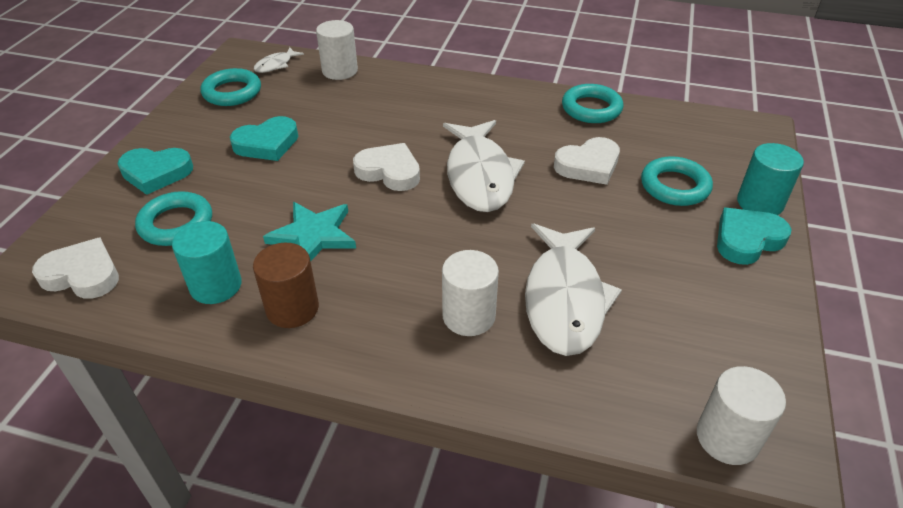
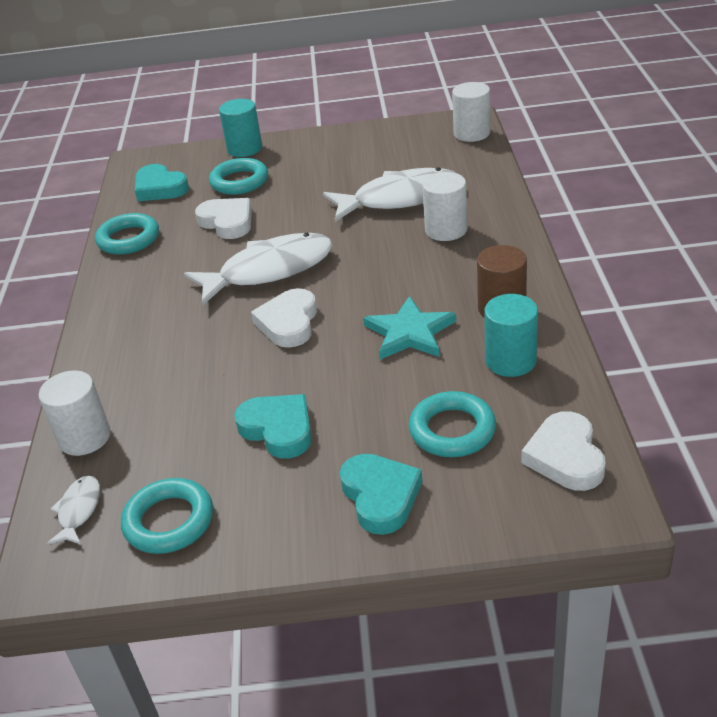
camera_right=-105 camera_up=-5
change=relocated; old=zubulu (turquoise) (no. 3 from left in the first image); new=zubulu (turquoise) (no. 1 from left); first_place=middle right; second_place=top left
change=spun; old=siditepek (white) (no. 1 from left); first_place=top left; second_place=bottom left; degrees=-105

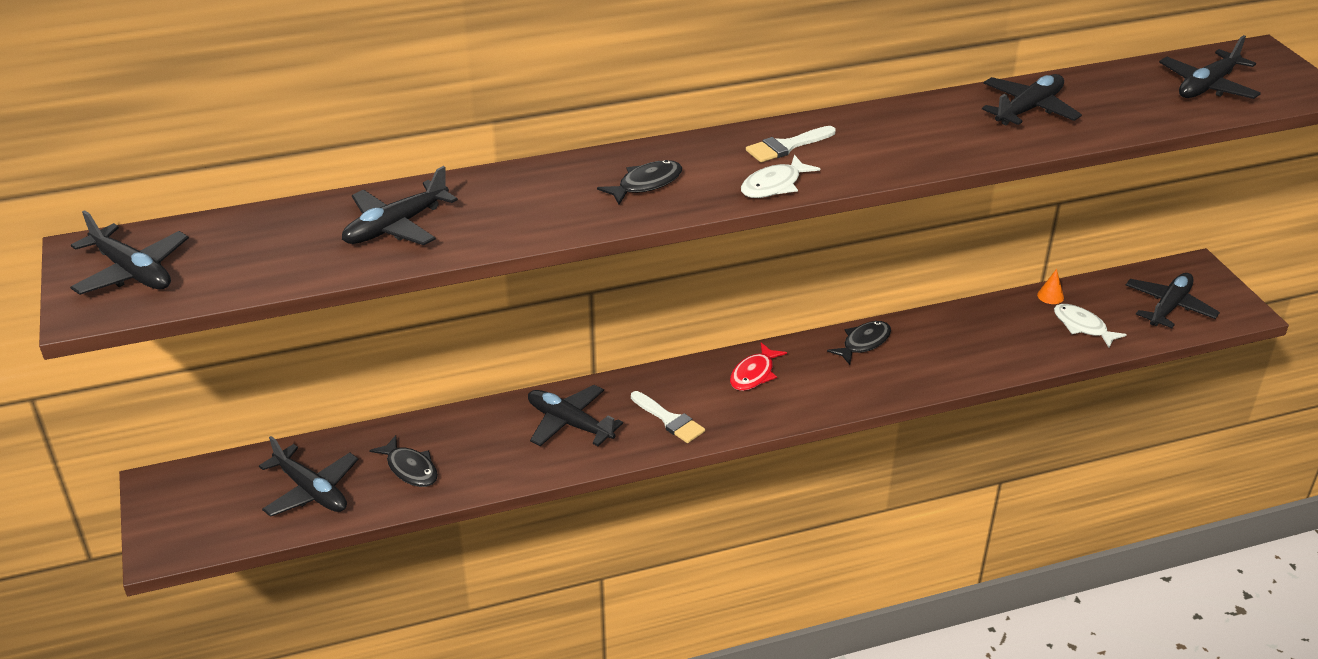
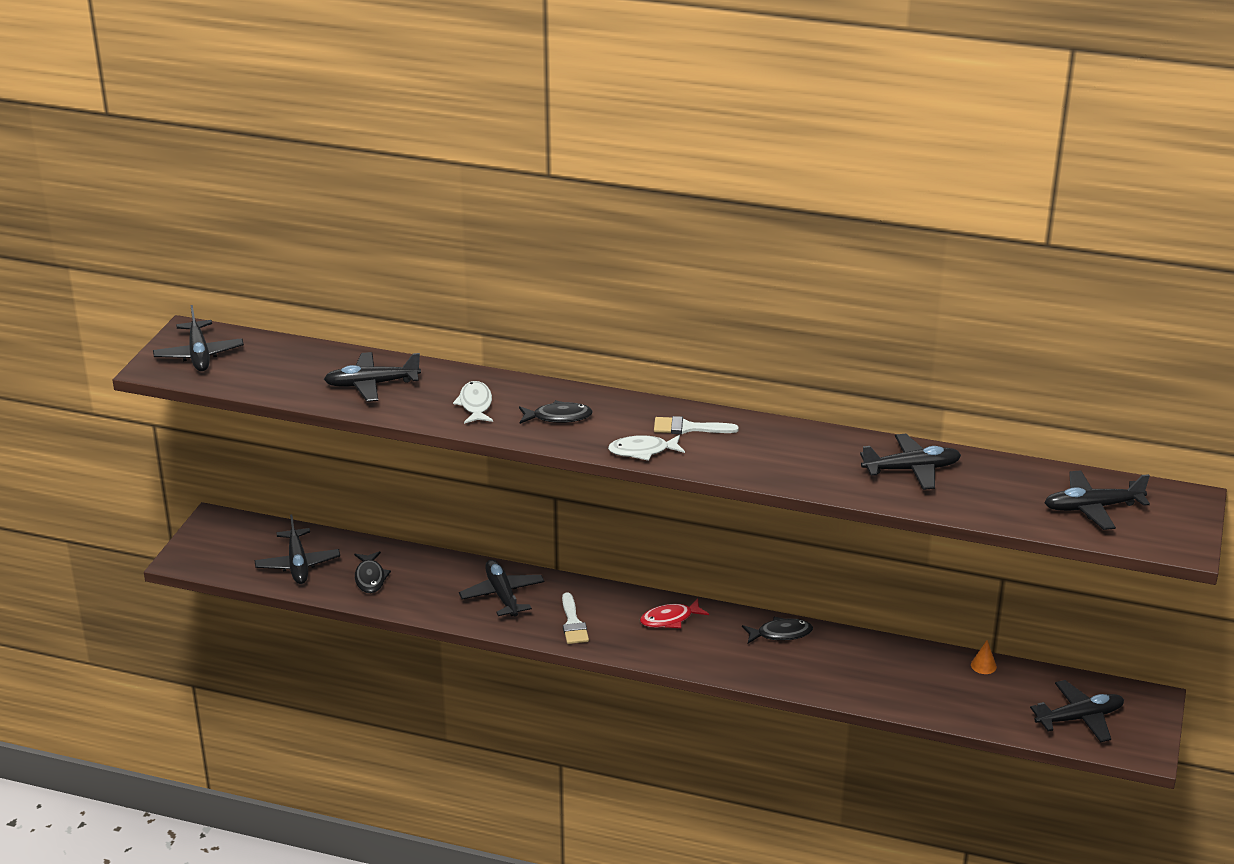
camera_right=35 camera_up=-5
change=relocated; old=siditepek (white) (no. 2 from left in the first image); new=siditepek (white) (no. 1 from left); first_place=middle right; second_place=centre

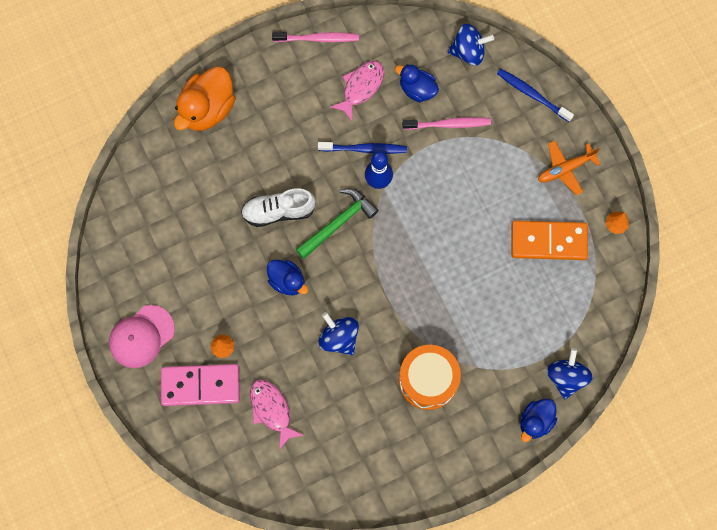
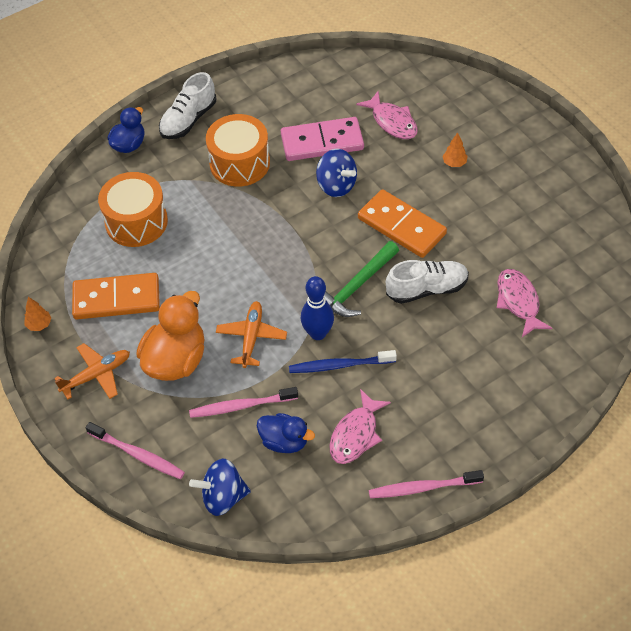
camera_right=175 camera_up=-20
change=missing; old=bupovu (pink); first_place=middle left
change=missing; old=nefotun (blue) (no. 3 from left); first_place=bottom right
change=appeared; new=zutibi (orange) (no. 1 from left); second_place=top left
change=appeared; new=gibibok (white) (no. 1 from left); second_place=top left
change=appeared; new=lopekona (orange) (no. 2 from left); second_place=centre
change=appeared; new=siditepek (pink) (no. 3 from left); second_place=middle right
change=relocated; old=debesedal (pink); first_place=bottom left; second_place=top centre
change=relocated; old=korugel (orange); first_place=top left; second_place=middle left
change=exchanged; old=korugel (blue) (no. 1 from left); new=debesedal (orange) (no. 2 from left); first_place=centre; second_place=centre
change=colour; old=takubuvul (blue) (no. 2 from left); new=takubuvul (pink) (no. 1 from left); first_place=top right; second_place=bottom left

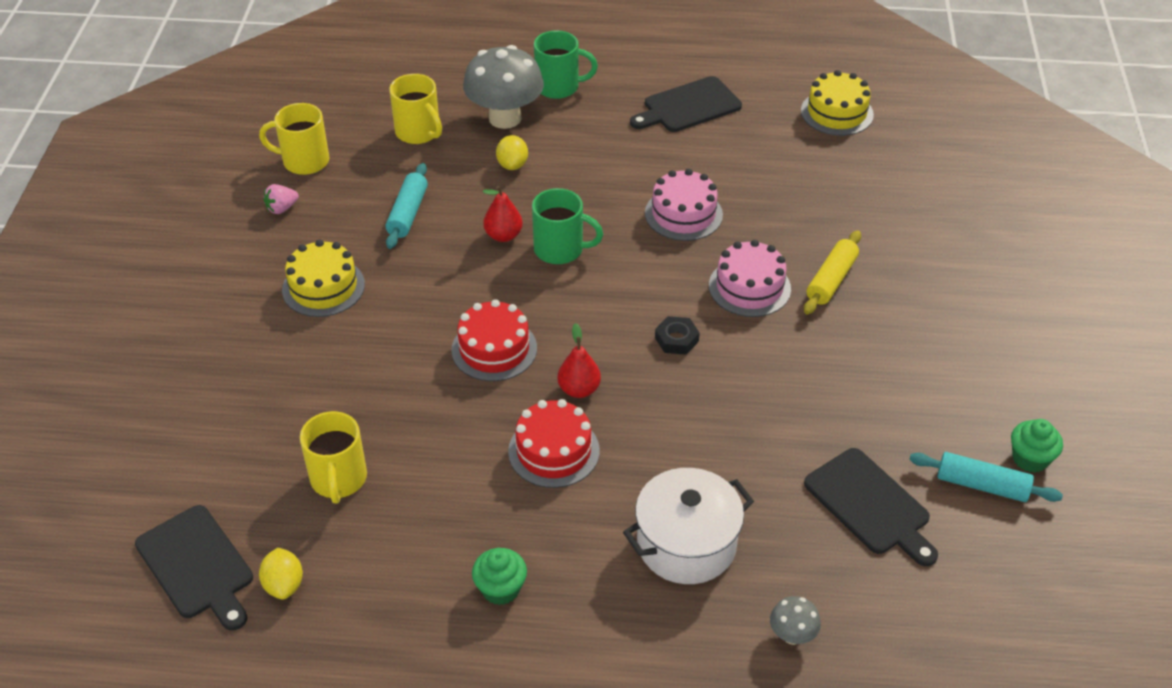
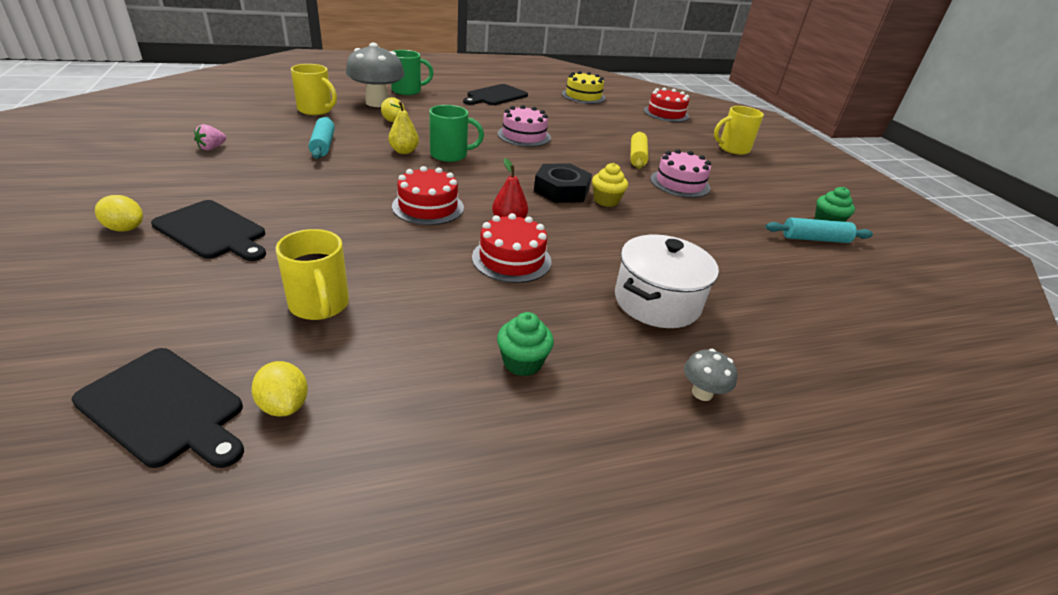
camera_right=-25 camera_up=-10
change=missing; old=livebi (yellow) (no. 1 from left); first_place=middle left
change=appeared; new=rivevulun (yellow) (no. 1 from left); second_place=middle left
change=appeared; new=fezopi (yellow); second_place=top centre
change=appeared; new=livebi (red) (no. 3 from left); second_place=top centre
change=relocated; old=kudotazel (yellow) (no. 1 from left in the first image); new=kudotazel (yellow) (no. 3 from left); first_place=top left; second_place=top right
change=relocated; old=livebi (pink) (no. 2 from left); first_place=centre; second_place=top centre
change=relocated; old=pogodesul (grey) (no. 2 from left); first_place=bottom right; second_place=middle right
change=relocated; old=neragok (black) (no. 3 from left in the first image); new=neragok (black) (no. 2 from left); first_place=bottom right; second_place=middle left
change=colour; old=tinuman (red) (no. 1 from left); new=tinuman (yellow); first_place=top centre; second_place=top centre
change=size; old=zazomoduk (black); first_place=centre; second_place=top centre; factor=1.76

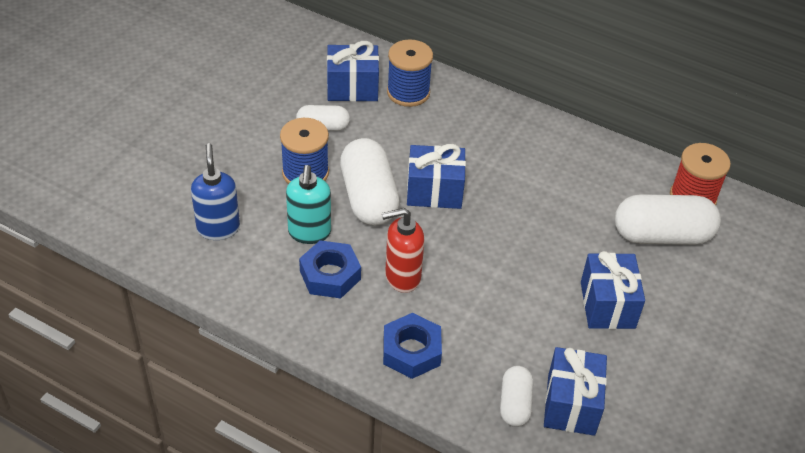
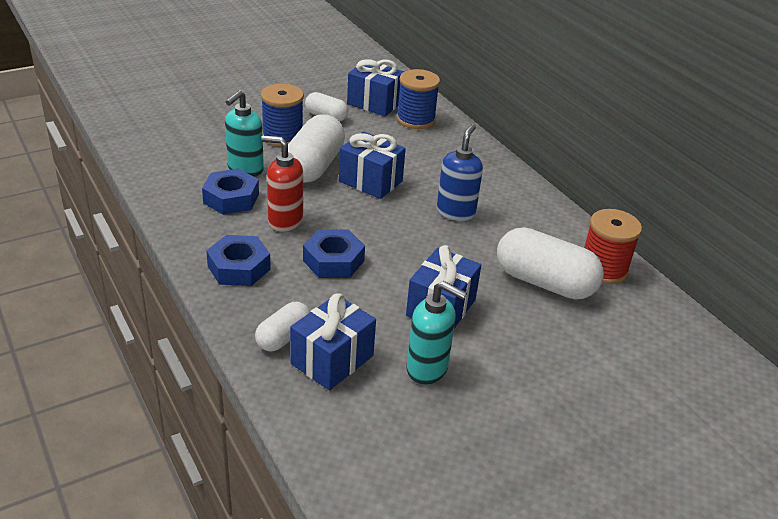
camera_right=30 camera_up=-10
change=appeared; new=zazomoduk (blue) (no. 3 from left); second_place=centre
change=appeared; new=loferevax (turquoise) (no. 2 from left); second_place=centre
change=relocated; old=loferevax (blue); first_place=middle left; second_place=top centre

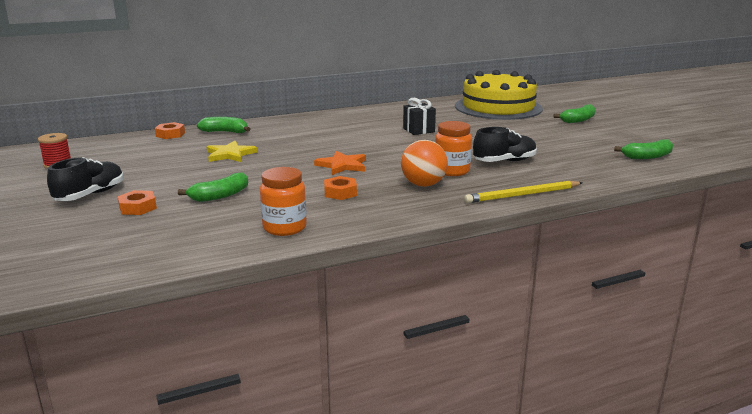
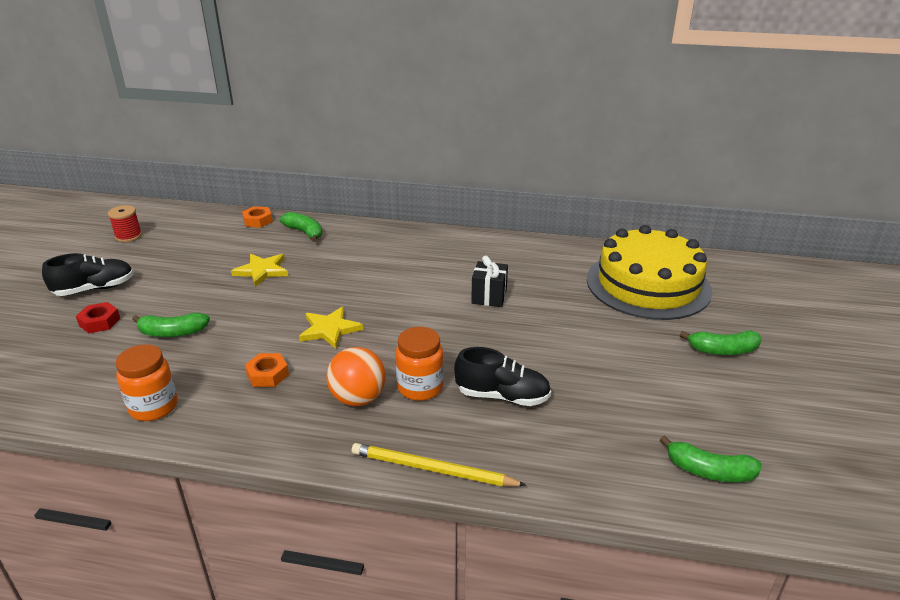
camera_right=35 camera_up=10
change=colour; old=zazomoduk (orange) (no. 1 from left); new=zazomoduk (red); first_place=middle left; second_place=middle left
change=colour; old=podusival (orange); new=podusival (yellow) (no. 2 from left); first_place=centre; second_place=centre

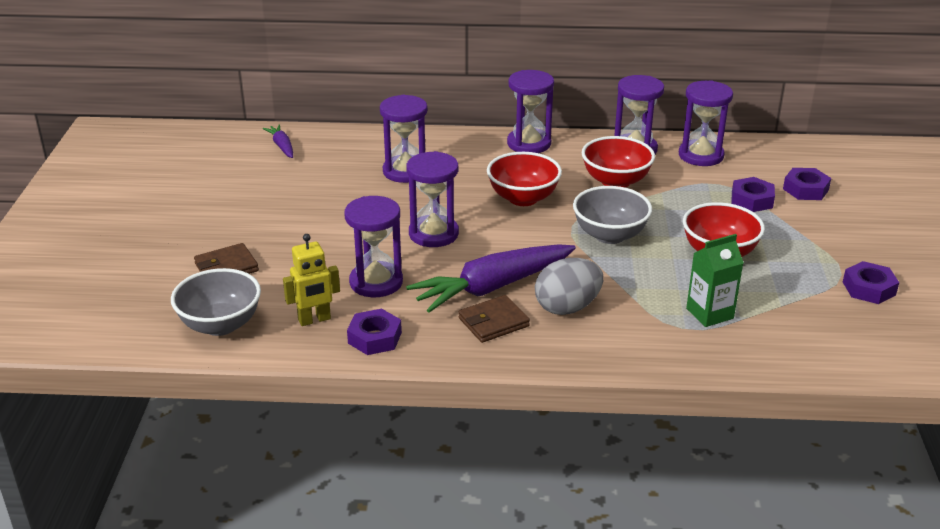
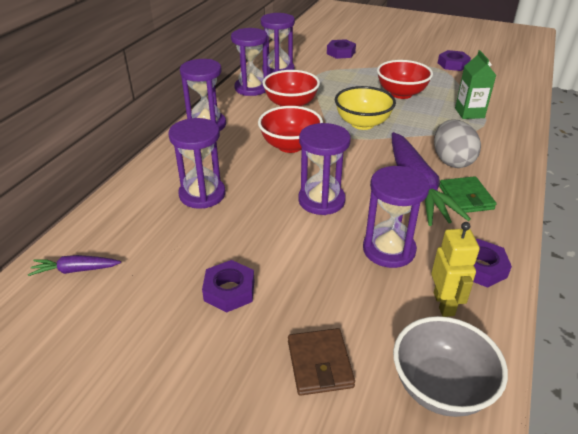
camera_right=-70 camera_up=5
change=relocated; old=zazomoduk (purple) (no. 2 from left in the first image); new=zazomoduk (purple) (no. 1 from left); first_place=middle right; second_place=centre
change=colour; old=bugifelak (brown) (no. 2 from left); new=bugifelak (green); first_place=centre; second_place=middle right
change=colour; old=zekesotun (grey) (no. 2 from left); new=zekesotun (yellow); first_place=centre; second_place=top centre

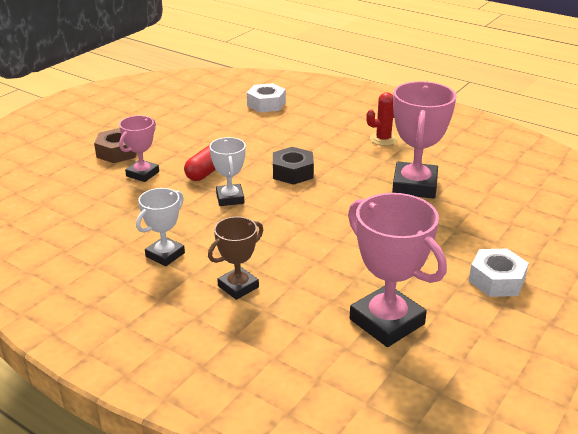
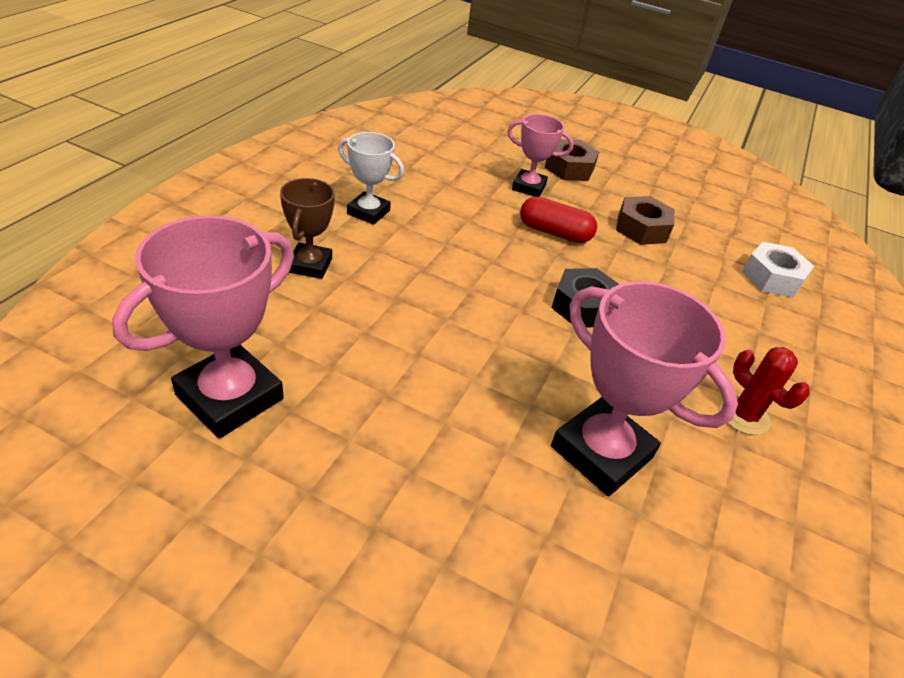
camera_right=75 camera_up=10
change=missing; old=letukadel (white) (no. 2 from left); first_place=centre
change=missing; old=zazomoduk (white) (no. 2 from left); first_place=middle right
change=appeared; new=zazomoduk (brown) (no. 2 from left); second_place=top right
change=spun; old=letukadel (brown); first_place=centre; second_place=centre; degrees=60
change=spun; old=letukadel (pink) (no. 3 from left); first_place=top right; second_place=middle right; degrees=45

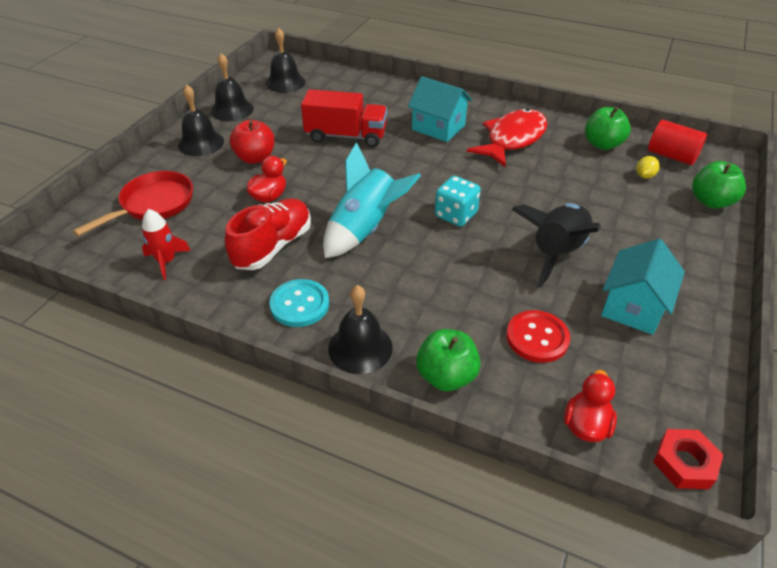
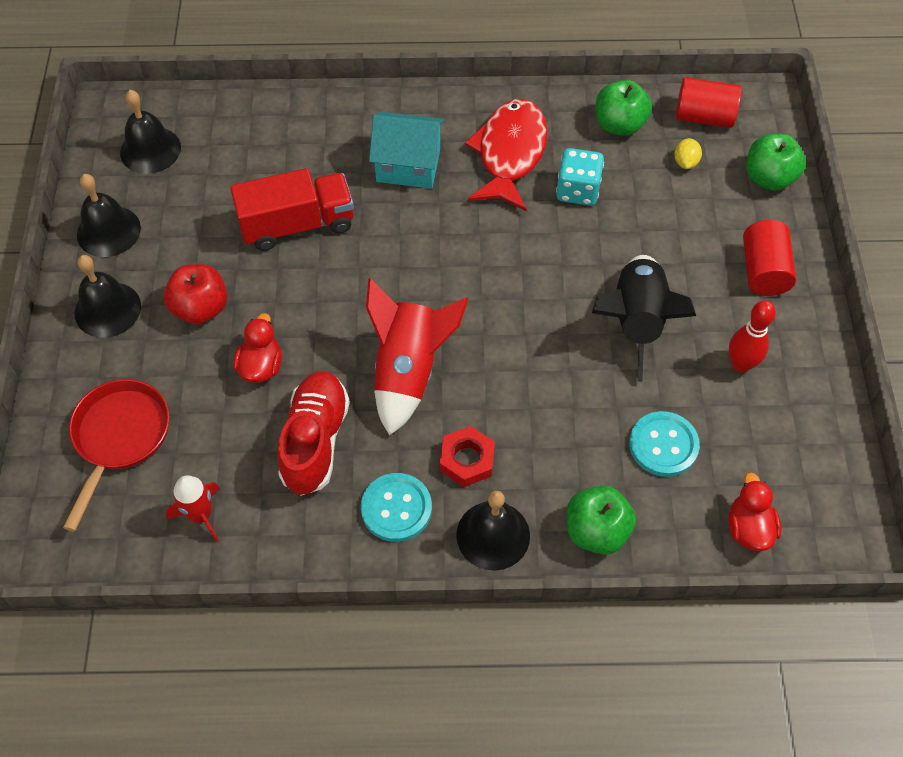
camera_right=-25 camera_up=15
change=appeared; new=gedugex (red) (no. 2 from left); second_place=middle right
change=relocated; old=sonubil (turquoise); first_place=centre; second_place=top centre
change=relocated; old=zazomoduk (red); first_place=bottom right; second_place=centre
change=exchanged; old=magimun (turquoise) (no. 2 from left); new=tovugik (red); first_place=middle right; second_place=middle right
change=colour; old=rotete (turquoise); new=rotete (red) (no. 2 from left); first_place=centre; second_place=centre
change=colour; old=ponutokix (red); new=ponutokix (turquoise) (no. 2 from left); first_place=middle right; second_place=middle right

